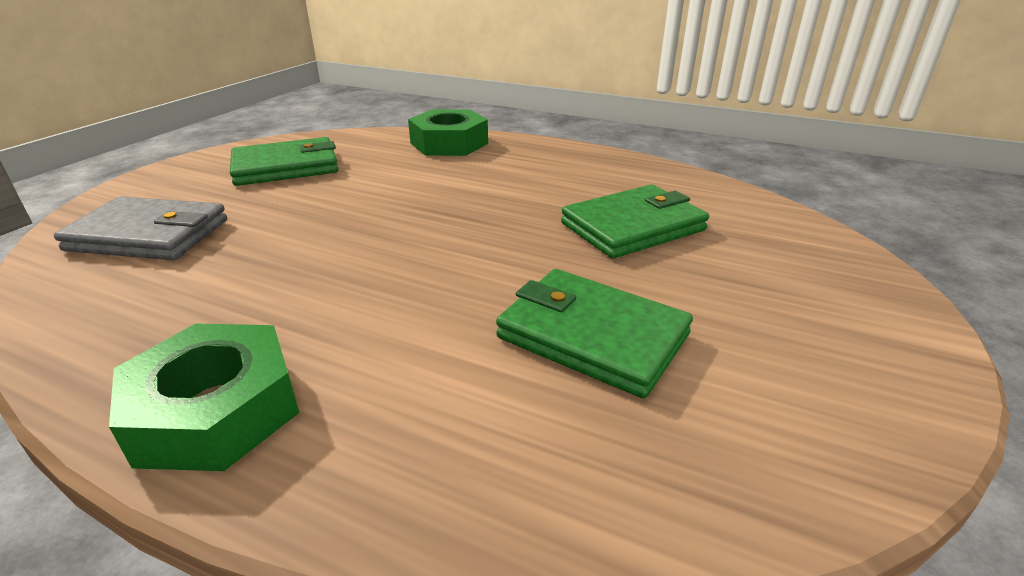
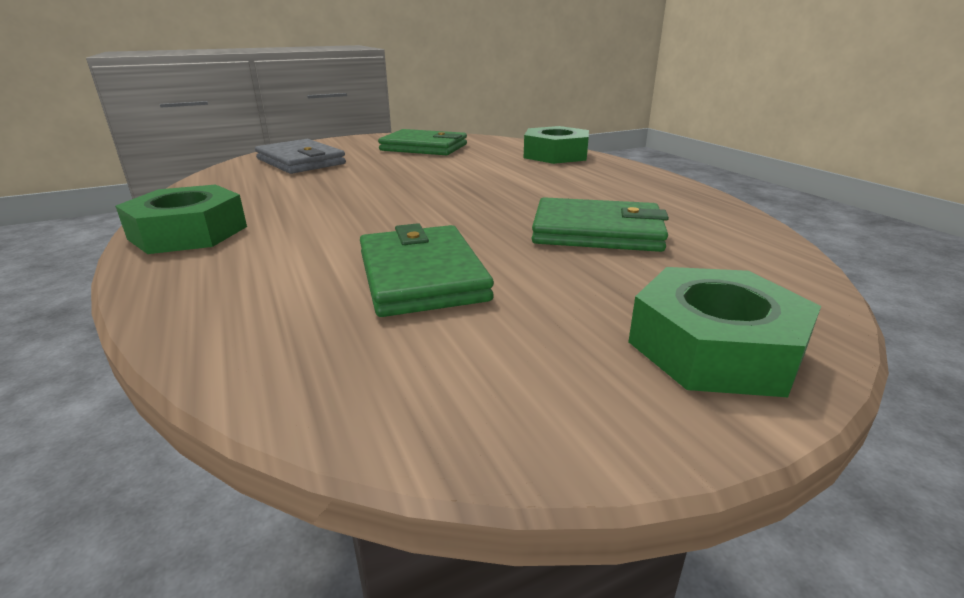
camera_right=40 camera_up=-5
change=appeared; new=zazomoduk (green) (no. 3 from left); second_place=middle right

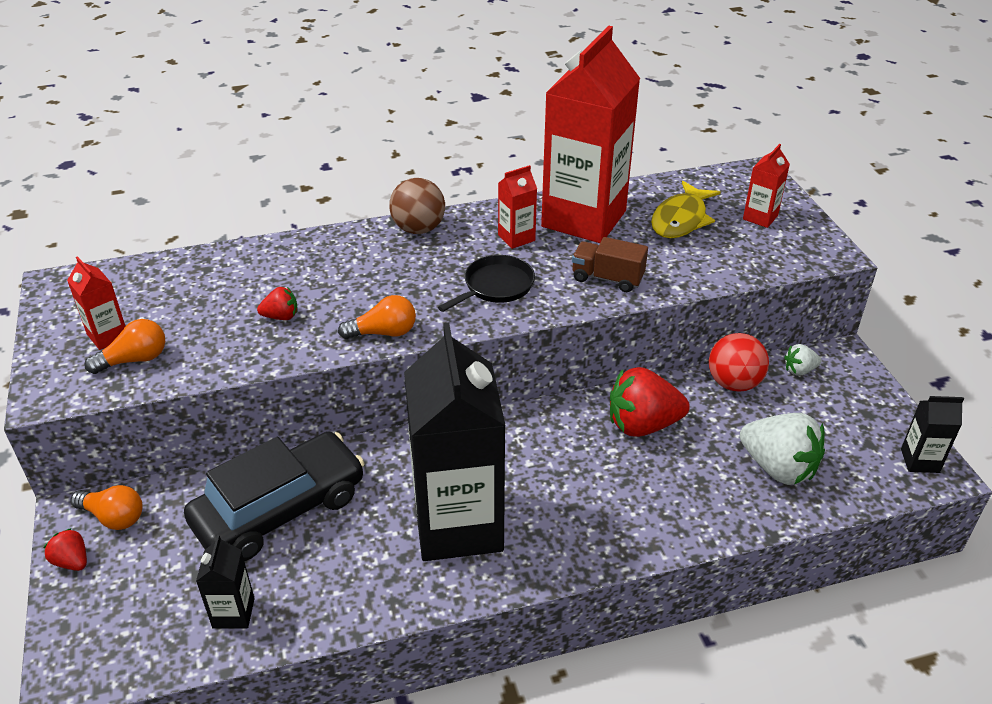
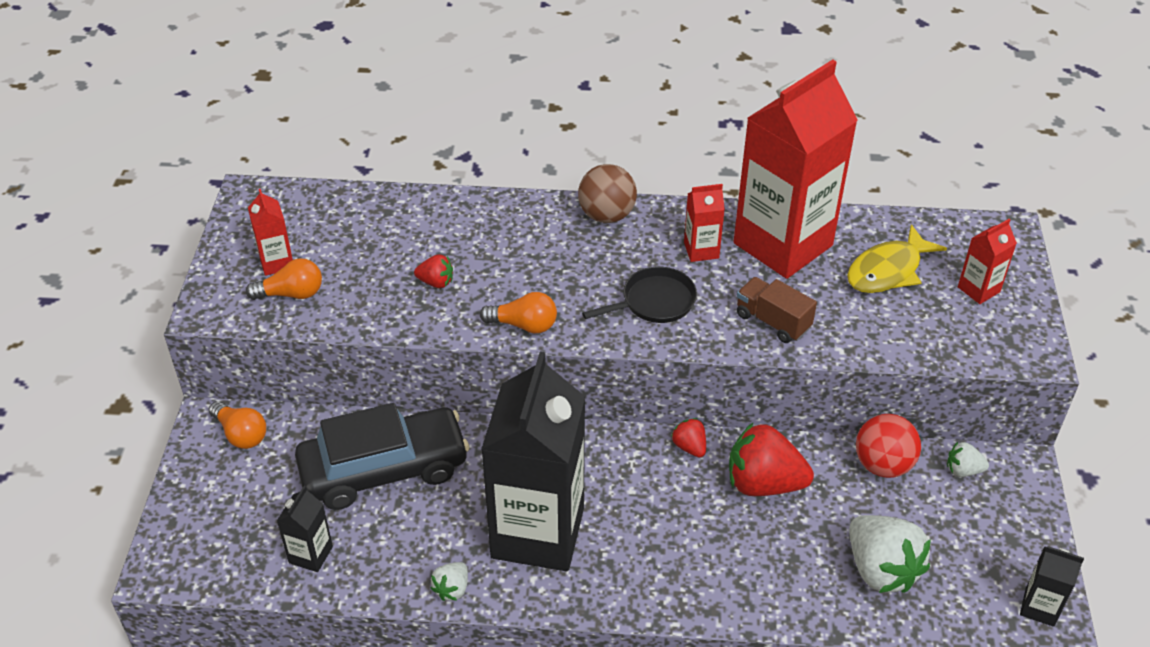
camera_right=20 camera_up=5
change=appeared; new=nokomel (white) (no. 1 from left); second_place=bottom centre
change=relocated; old=nokomel (red) (no. 1 from left in the first image); new=nokomel (red) (no. 2 from left); first_place=bottom left; second_place=bottom centre

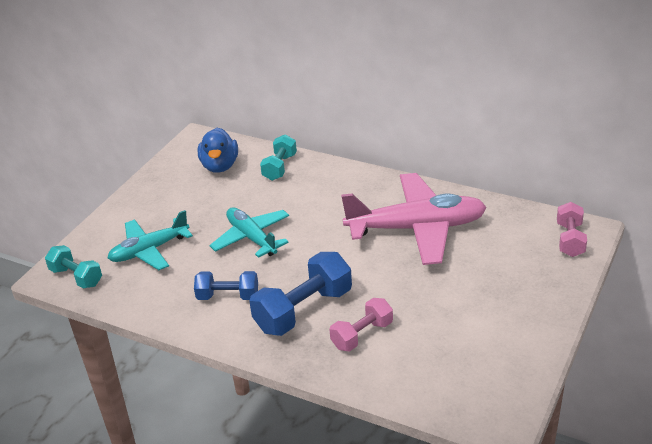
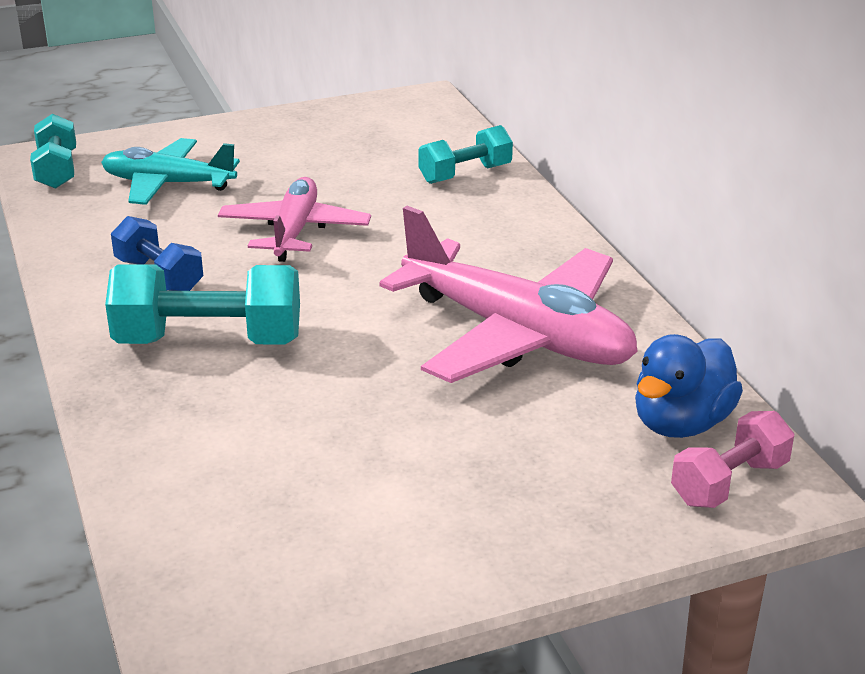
camera_right=40 camera_up=-5
change=missing; old=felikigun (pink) (no. 1 from left); first_place=bottom centre
change=relocated; old=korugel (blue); first_place=centre; second_place=middle right
change=colour; old=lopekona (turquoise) (no. 2 from left); new=lopekona (pink) (no. 1 from left); first_place=centre; second_place=top centre
change=colour; old=felikigun (blue) (no. 2 from left); new=felikigun (turquoise) (no. 2 from left); first_place=centre; second_place=middle left

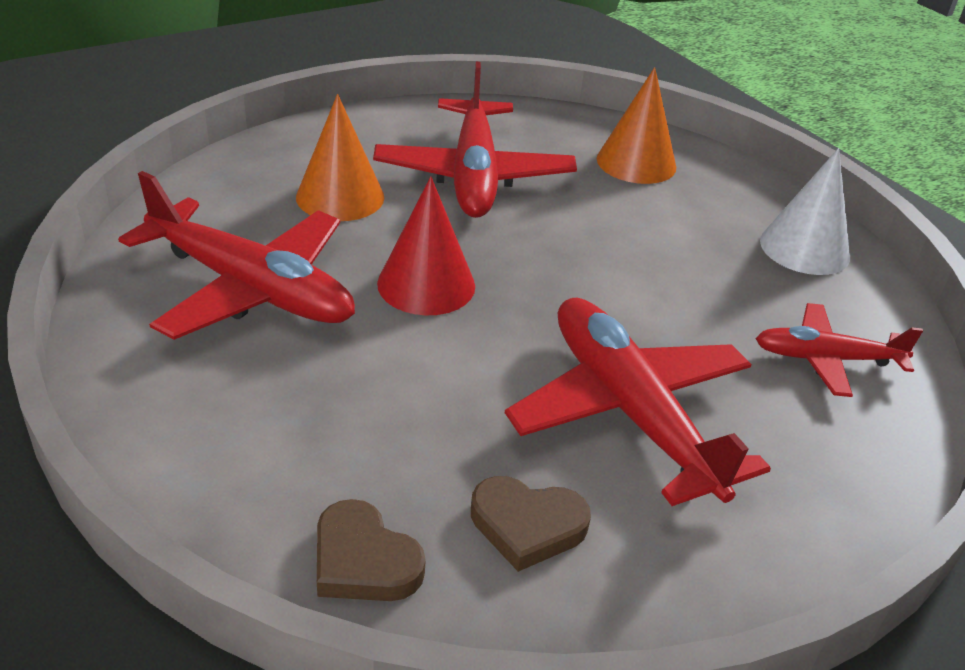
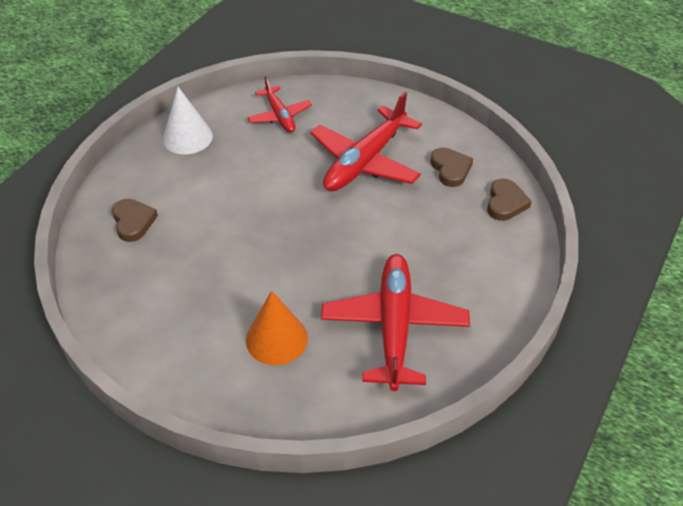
camera_right=-115 camera_up=10
change=missing; old=lopekona (red) (no. 2 from left); first_place=top centre
change=missing; old=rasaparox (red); first_place=centre
change=exchanged; old=rasaparox (orange) (no. 2 from left); new=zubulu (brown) (no. 1 from left); first_place=top centre; second_place=middle left

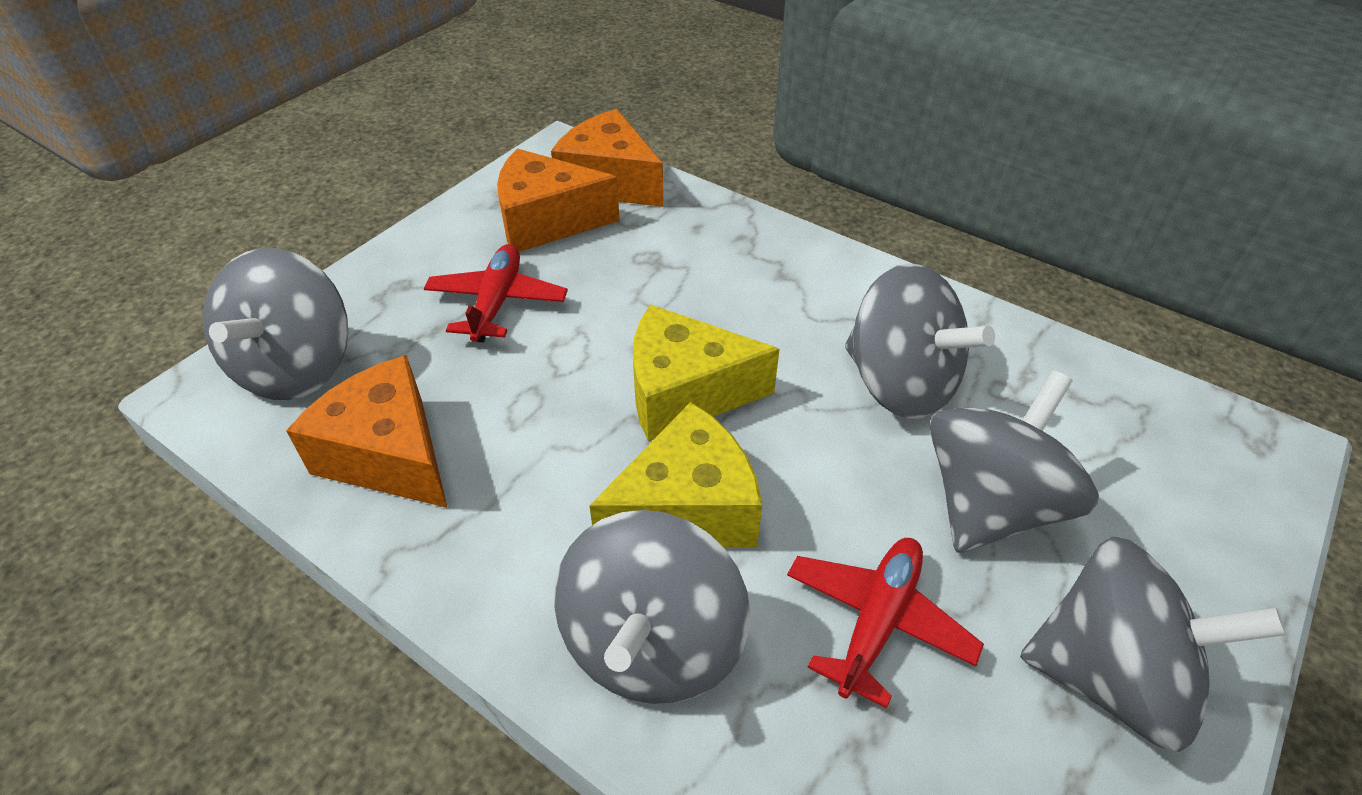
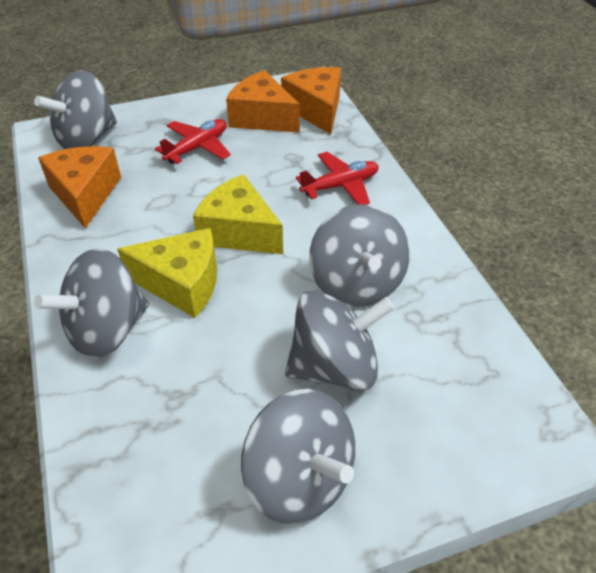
camera_right=35 camera_up=0
change=relocated; old=lopekona (red) (no. 2 from left); first_place=bottom centre; second_place=top centre

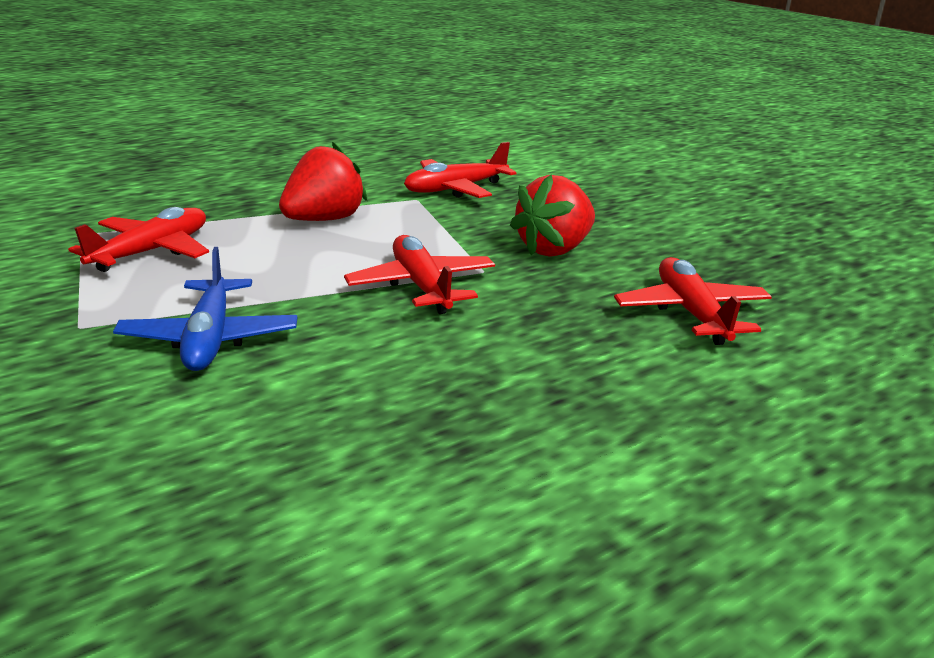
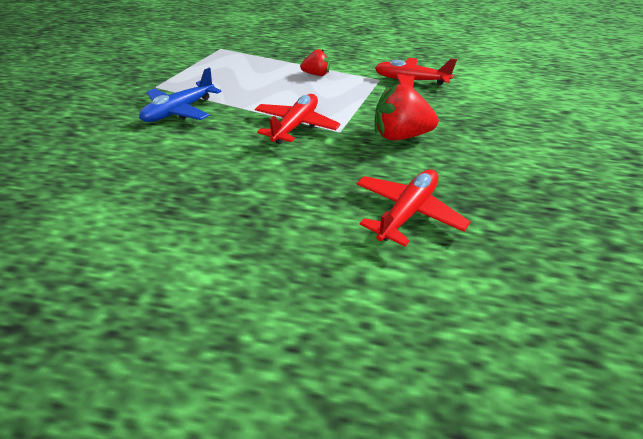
camera_right=45 camera_up=15
change=missing; old=lopekona (red) (no. 1 from left); first_place=middle left
change=size; old=nokomel (red) (no. 1 from left); first_place=top centre; second_place=top centre; factor=0.59

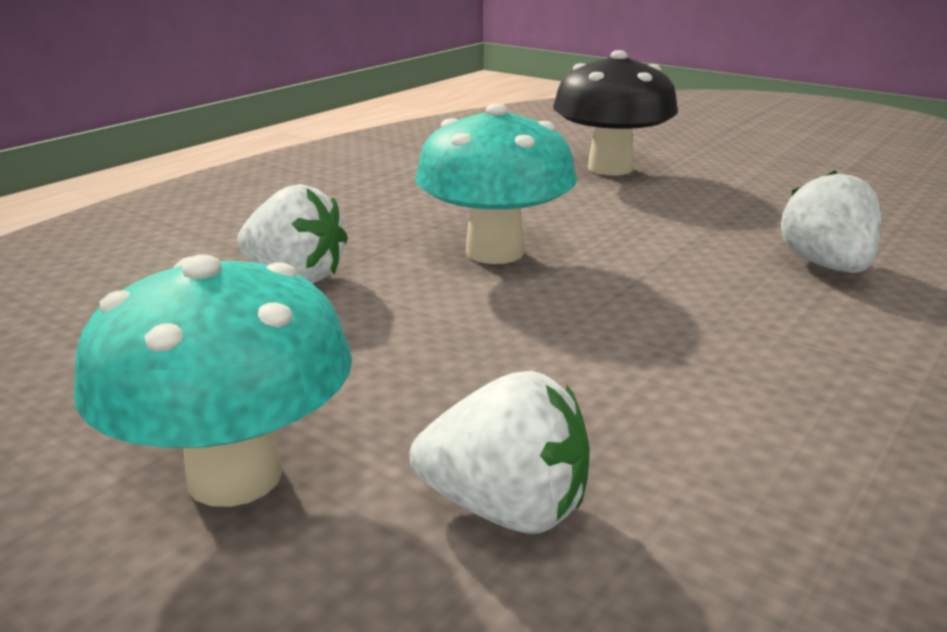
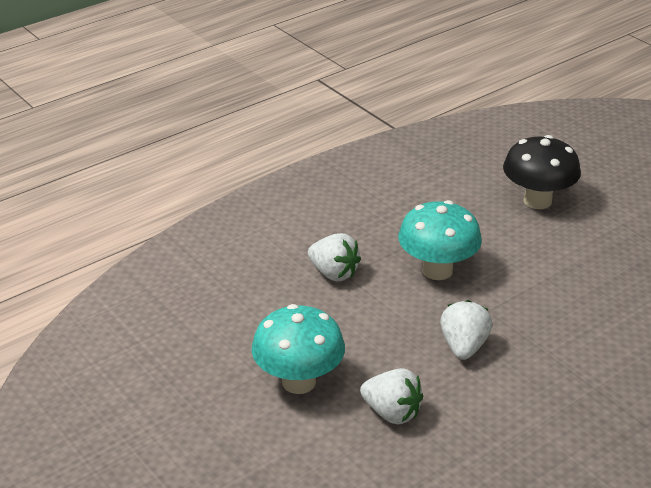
camera_right=15 camera_up=10
change=relocated; old=nokomel (white) (no. 3 from left); first_place=middle right; second_place=bottom right

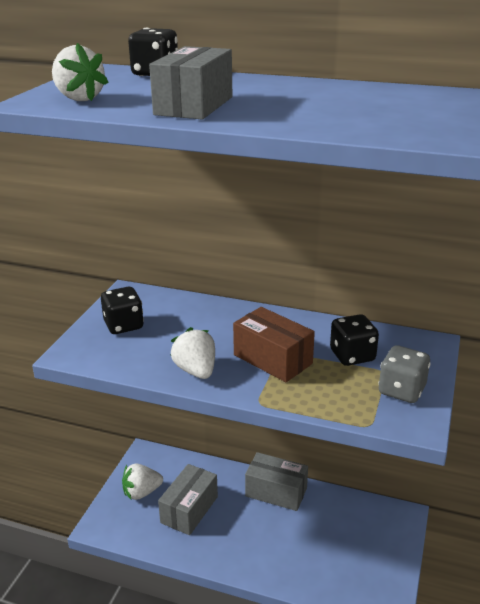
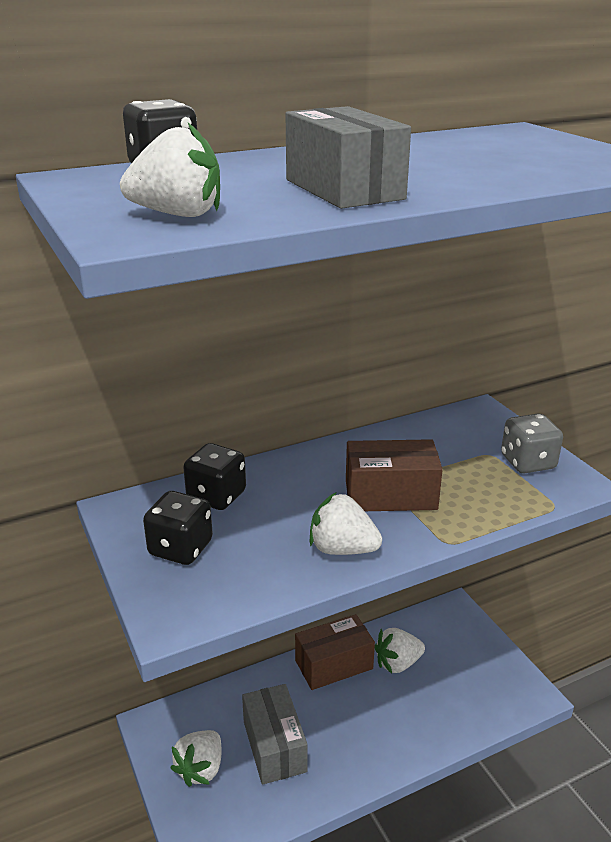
camera_right=-45 camera_up=0
change=appeared; new=nokomel (white) (no. 4 from left); second_place=bottom centre
change=relocated; old=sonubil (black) (no. 3 from left); first_place=middle right; second_place=centre
change=colour; old=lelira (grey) (no. 3 from left); new=lelira (brown) (no. 1 from left); first_place=bottom centre; second_place=bottom centre

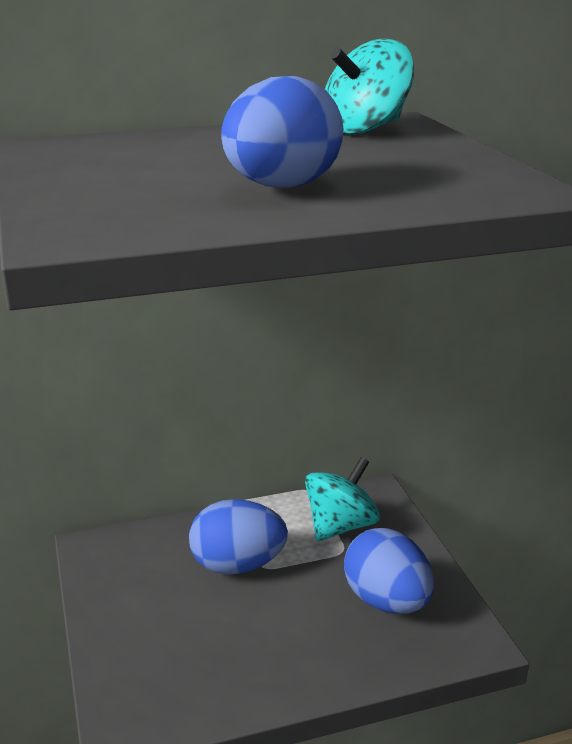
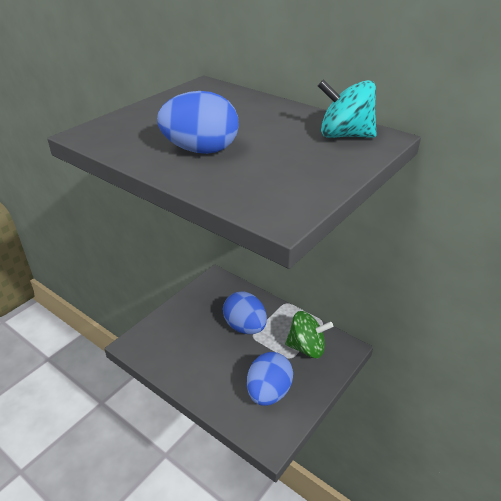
camera_right=55 camera_up=10
change=colour; old=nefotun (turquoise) (no. 1 from left); new=nefotun (green); first_place=bottom centre; second_place=bottom centre

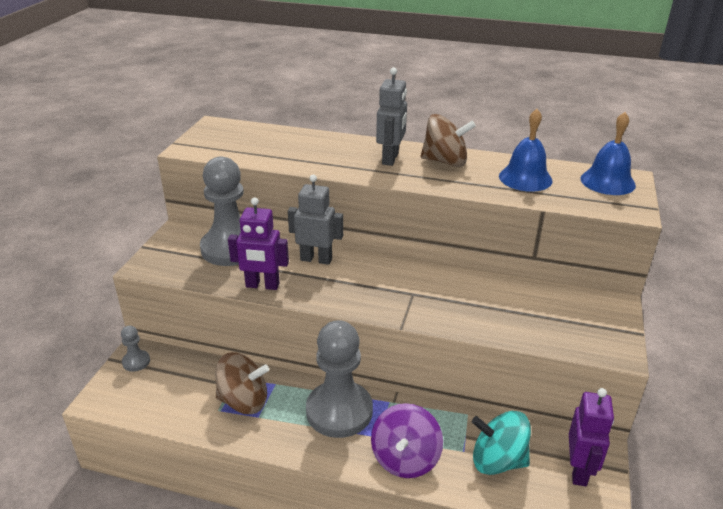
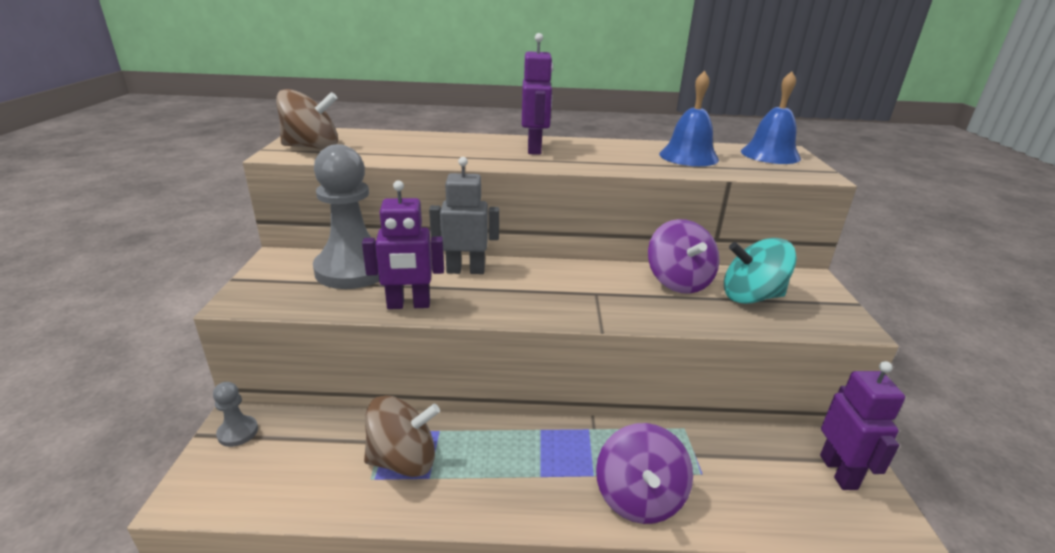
camera_right=-15 camera_up=-5
change=missing; old=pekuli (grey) (no. 3 from left); first_place=bottom centre
change=appeared; new=nefotun (purple) (no. 2 from left); second_place=centre
change=relocated; old=nefotun (brown) (no. 2 from left in the first image); new=nefotun (brown) (no. 1 from left); first_place=top centre; second_place=top left
change=relocated; old=nefotun (turquoise); first_place=bottom right; second_place=middle right
change=colour; old=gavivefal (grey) (no. 2 from left); new=gavivefal (purple) (no. 2 from left); first_place=top centre; second_place=top centre

